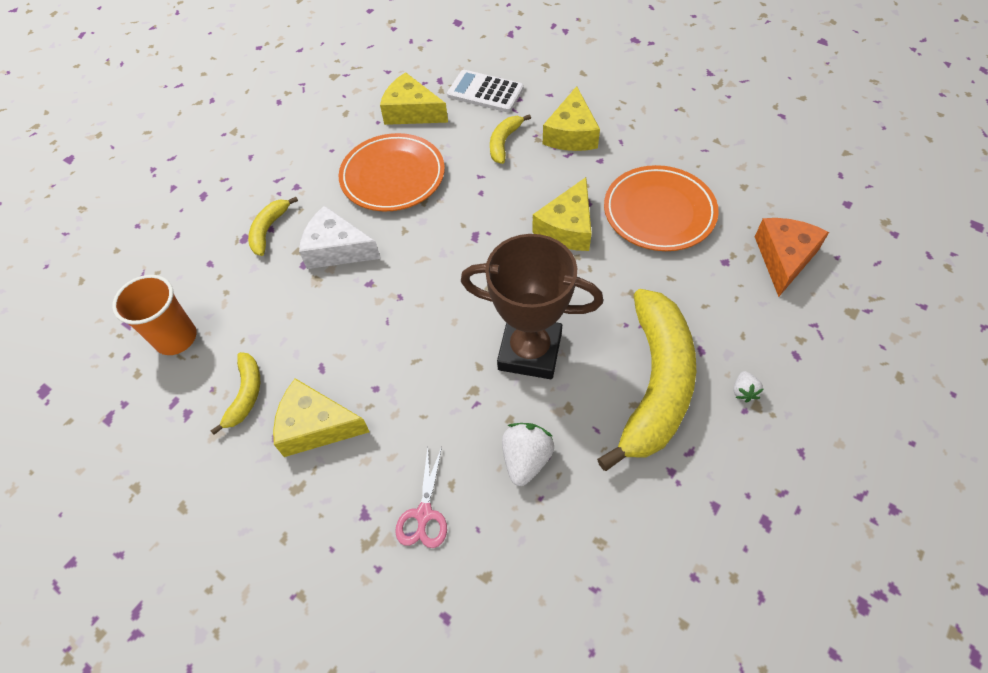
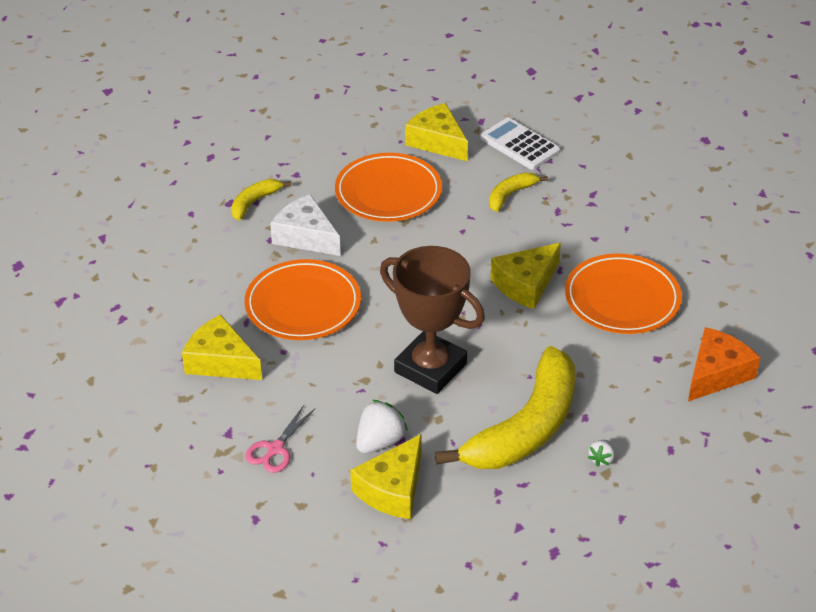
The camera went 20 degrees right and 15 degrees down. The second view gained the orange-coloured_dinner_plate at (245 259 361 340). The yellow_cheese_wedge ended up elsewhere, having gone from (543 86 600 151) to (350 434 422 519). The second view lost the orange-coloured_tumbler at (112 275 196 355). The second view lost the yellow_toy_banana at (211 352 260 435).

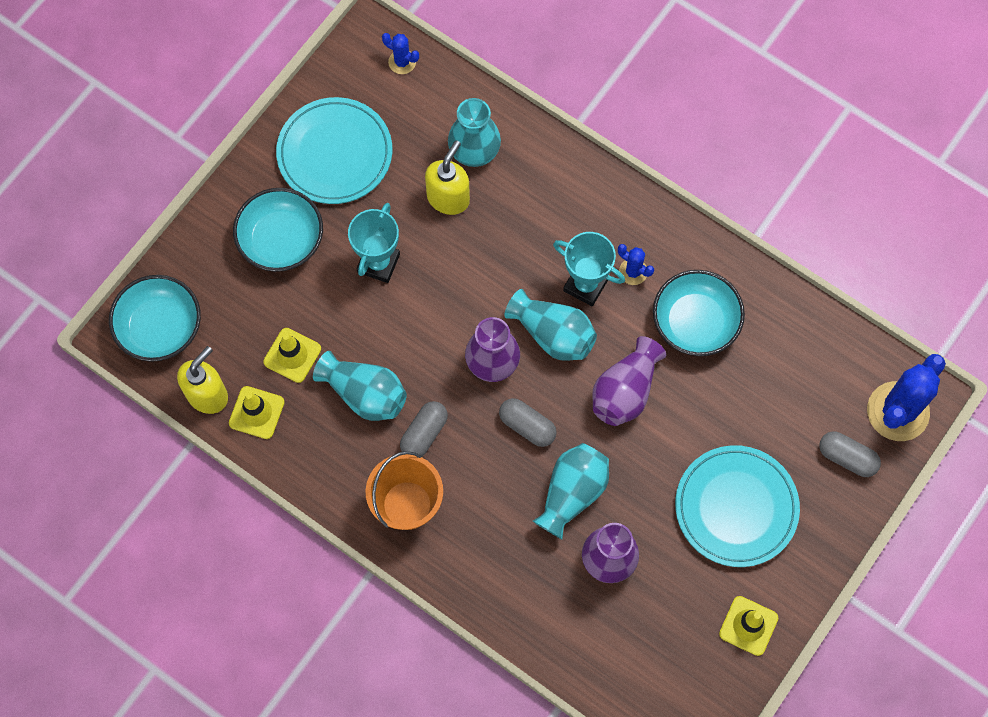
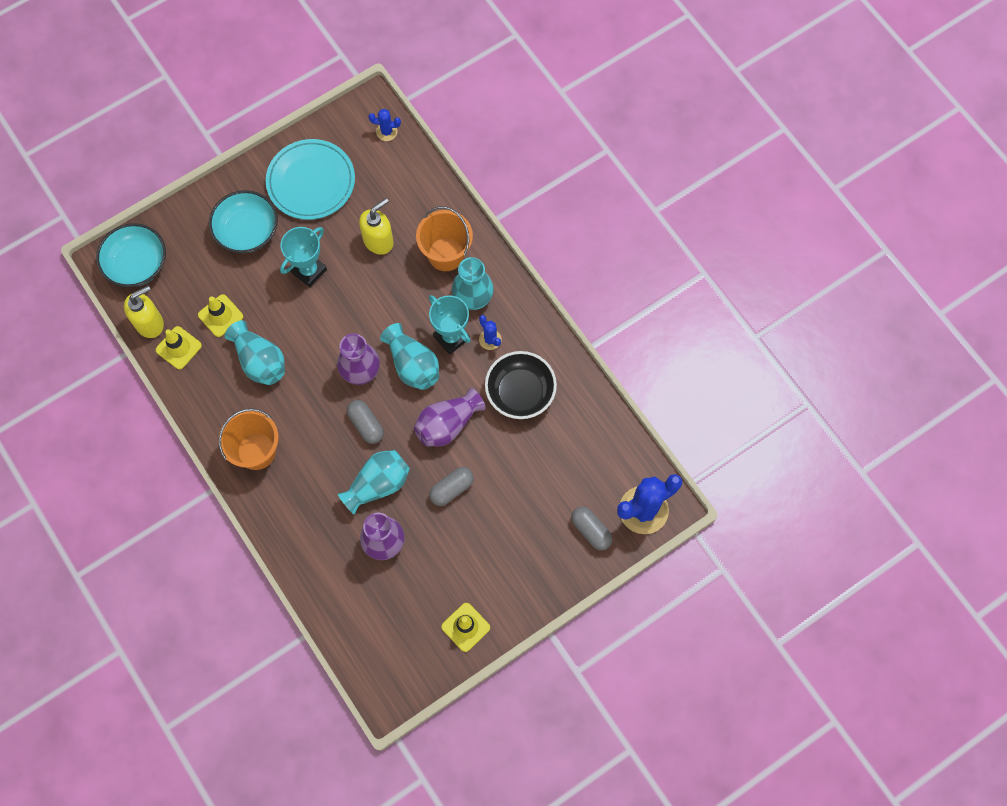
The camera went 20 degrees right and 0 degrees up. The royal_blue_prickly_plant at (382 33 419 74) ended up facing another way, 45 degrees counterclockwise from before. The second view gained the orange-coloured_pail at (416 206 473 271). The grey_capsule ended up elsewhere, having gone from (400 401 448 456) to (429 467 474 506). The aqua_vase ended up elsewhere, having gone from (448 98 501 167) to (452 257 494 310). What was the aqua_bowl at (653 270 745 356) turned into the black_bowl at (485 351 557 419). The second view lost the aqua_dinner_plate at (675 445 800 567).

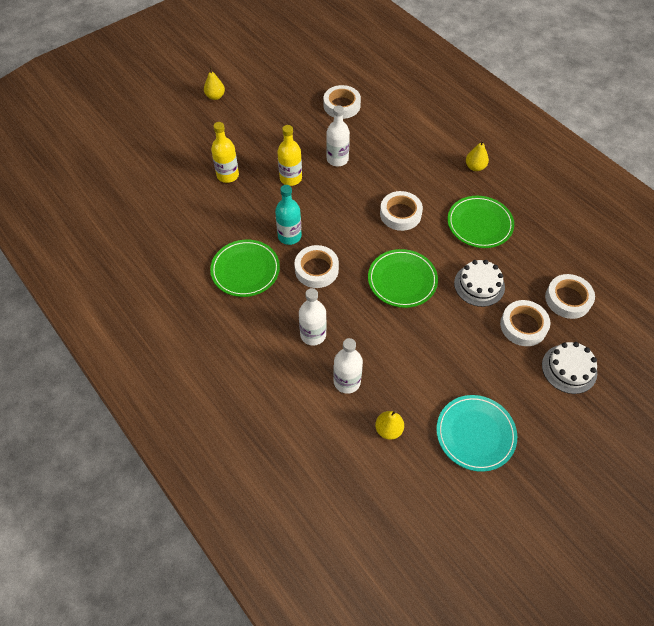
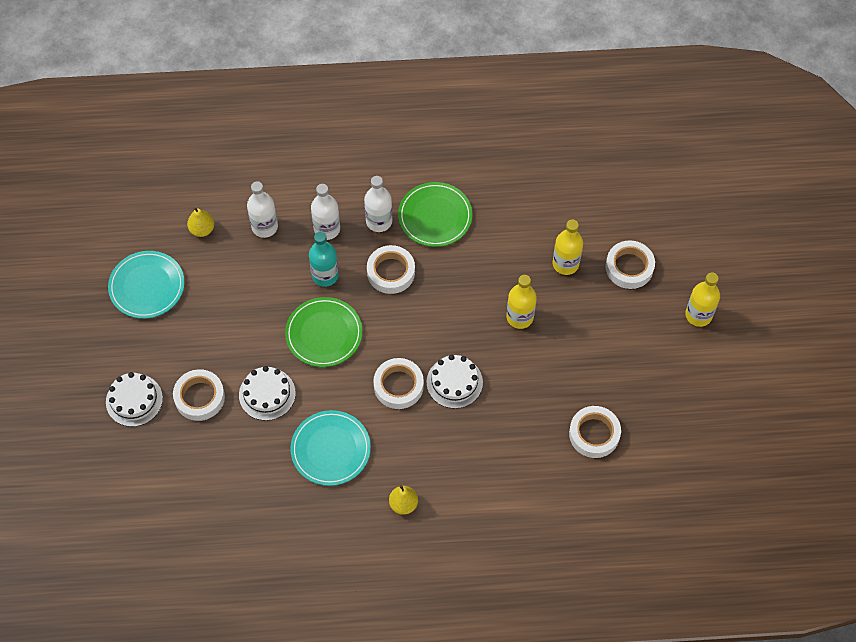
The camera went 125 degrees right and 5 degrees up. What was the leaf-green_dinner_plate at (448 196 514 248) turned into the aqua_dinner_plate at (290 410 371 486). The aqua_bottle ended up elsewhere, having gone from (275 185 302 245) to (309 231 339 287). The snow-white_bottle ended up elsewhere, having gone from (326 105 350 167) to (364 176 392 232). The second view gained the snow-white_layer_cake at (426 354 483 409). The snow-white_tape ended up elsewhere, having gone from (545 274 595 319) to (606 240 655 289). Where the yellow_pear_fruit stood at (204 66 225 100), the yellow_bottle came to stand at (685 272 720 327).

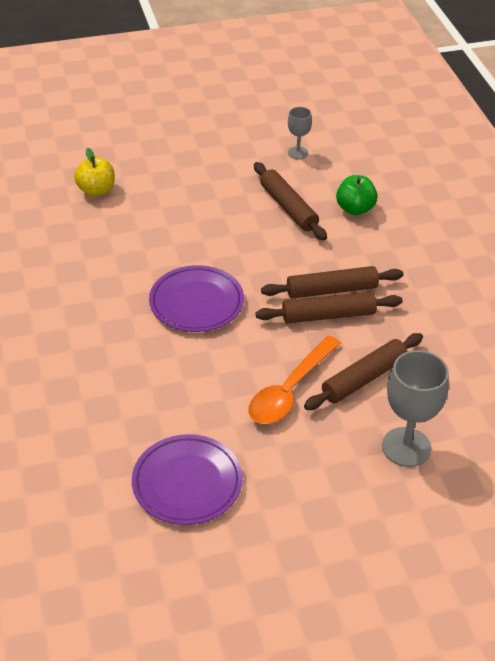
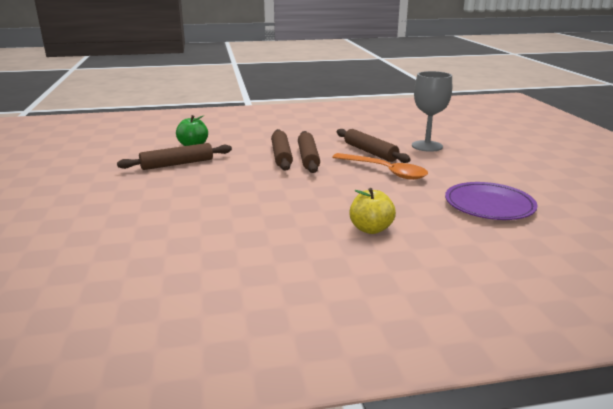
The camera went 85 degrees left and 20 degrees down. The yellow_apple_fruit ended up elsewhere, having gone from (74 148 115 197) to (349 188 396 234). The second view lost the purple_dinner_plate at (149 265 244 332). The second view lost the grey_wine_glass at (288 107 312 159).

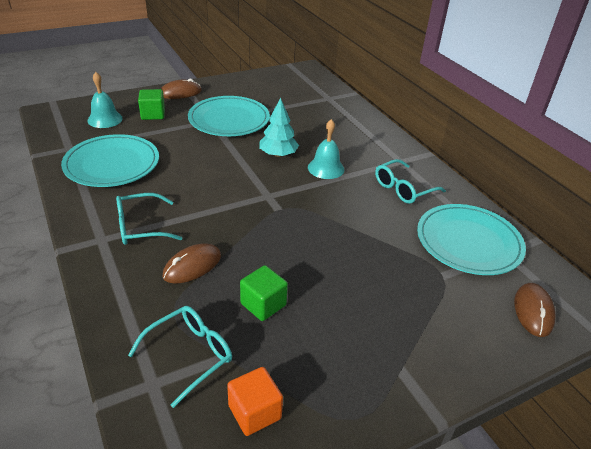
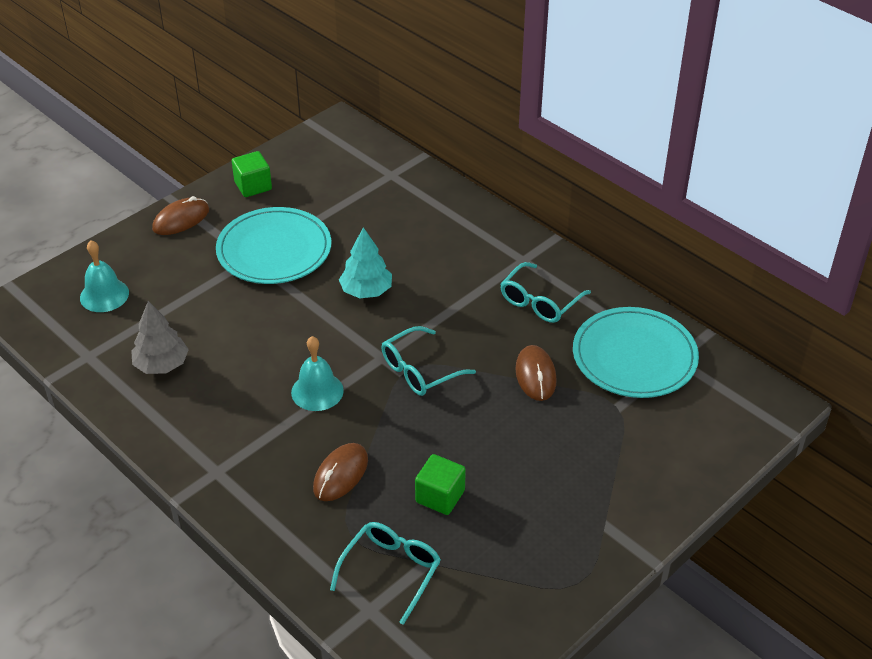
The camera went 15 degrees left and 5 degrees up. Where the aqua_dinner_plate stood at (61 134 159 187), the grey_toy_tree came to stand at (131 301 189 374). The leaf-green_block ended up elsewhere, having gone from (138 89 165 120) to (232 151 272 197). The aqua_hand_bell ended up elsewhere, having gone from (308 119 344 179) to (291 336 344 411). The aqua_eyeglasses ended up elsewhere, having gone from (116 193 182 245) to (381 326 476 396). The dark_brown_PC_mouse ended up elsewhere, having gone from (514 283 556 337) to (516 345 557 401). The second view lost the orange-coloured_block at (227 367 283 436).

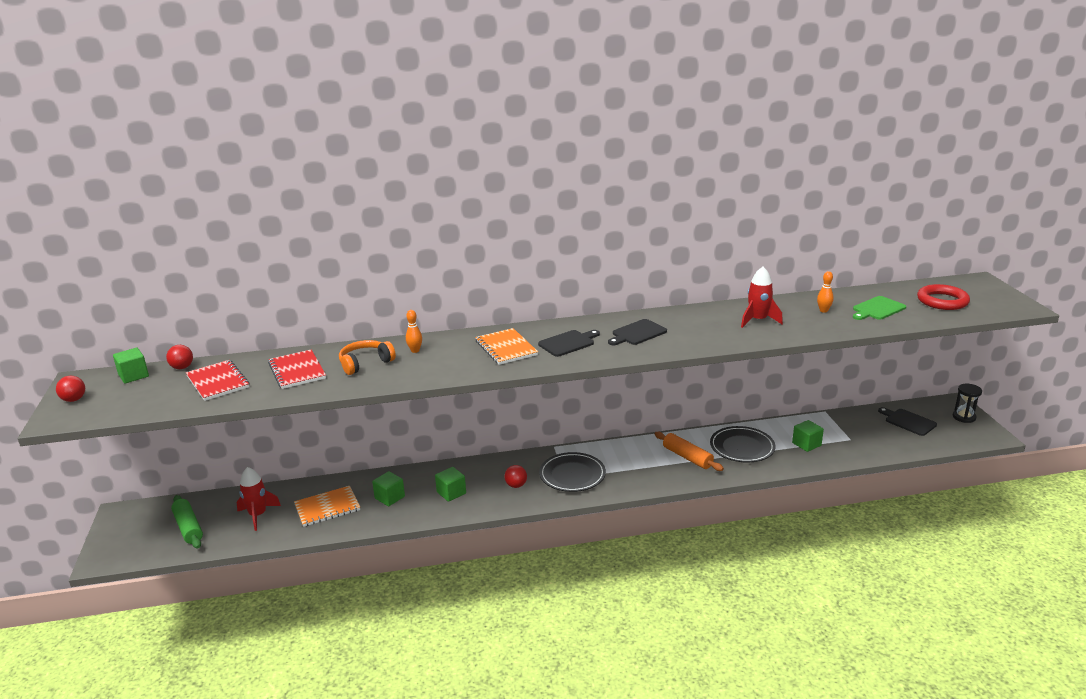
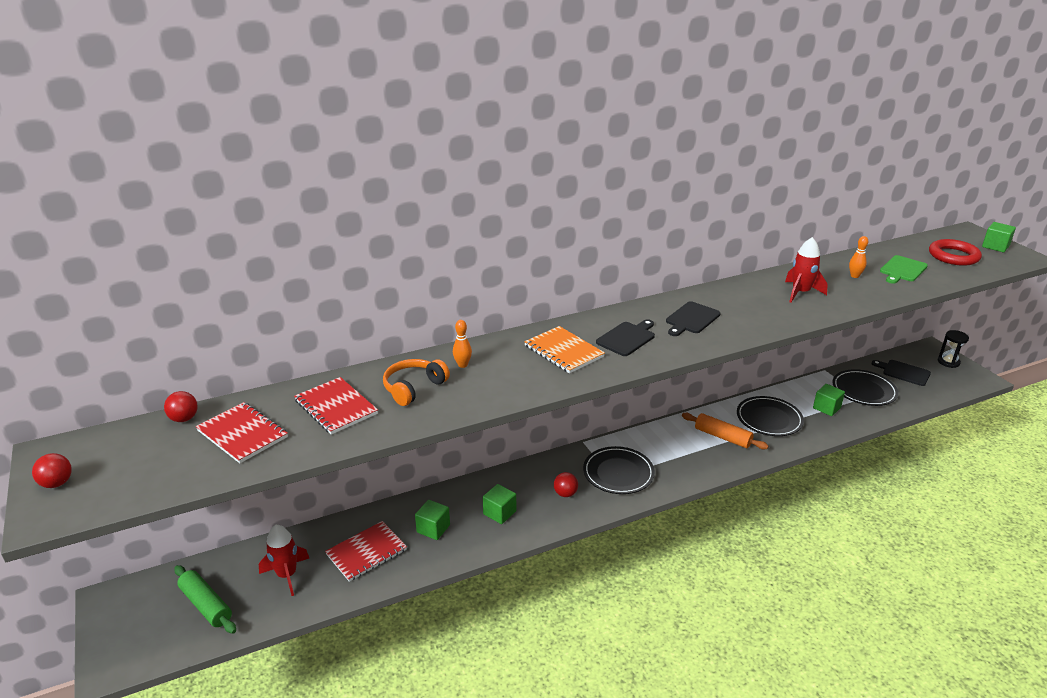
The camera went 15 degrees left and 5 degrees up. What was the orange-coloured_exercise_book at (294 486 360 527) turned into the scarlet_exercise_book at (325 521 407 582). The second view gained the black_dinner_plate at (832 369 898 406). The leaf-green_block ended up elsewhere, having gone from (113 348 149 383) to (982 222 1016 252).

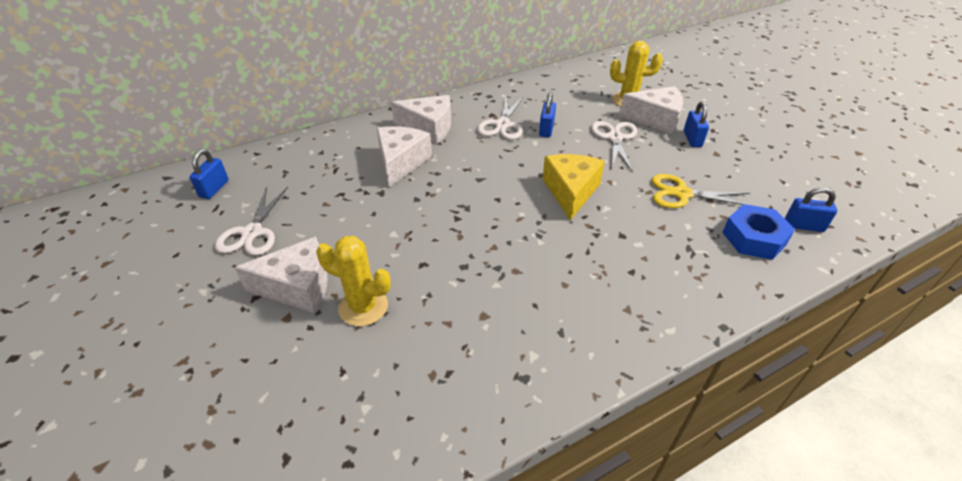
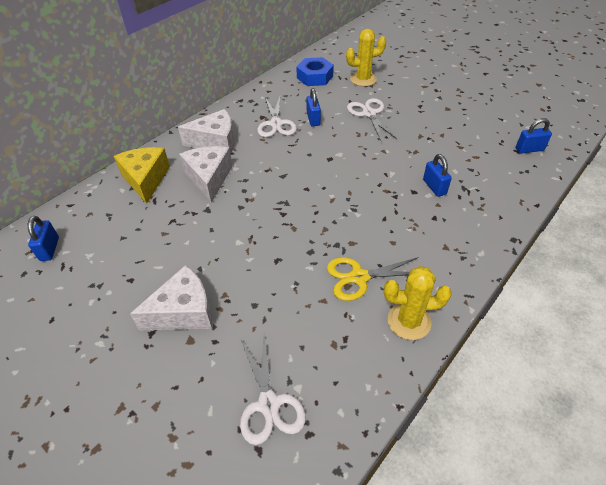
The camera went 20 degrees left and 5 degrees up. The yellow_cheese_wedge ended up elsewhere, having gone from (543 154 605 220) to (114 147 170 204). The snow-white_scissors ended up elsewhere, having gone from (215 187 288 255) to (240 334 306 445). The royal_blue_nut ended up elsewhere, having gone from (722 204 795 260) to (296 57 334 86). The yellow_scissors ended up elsewhere, having gone from (652 174 749 208) to (327 257 419 301). The yellow_prickly_plant ended up elsewhere, having gone from (316 236 391 326) to (384 266 452 340). The royal_blue_padlock ended up elsewhere, having gone from (684 102 709 147) to (423 154 452 197). The second view lost the snow-white_cheese_wedge at (619 86 683 134).

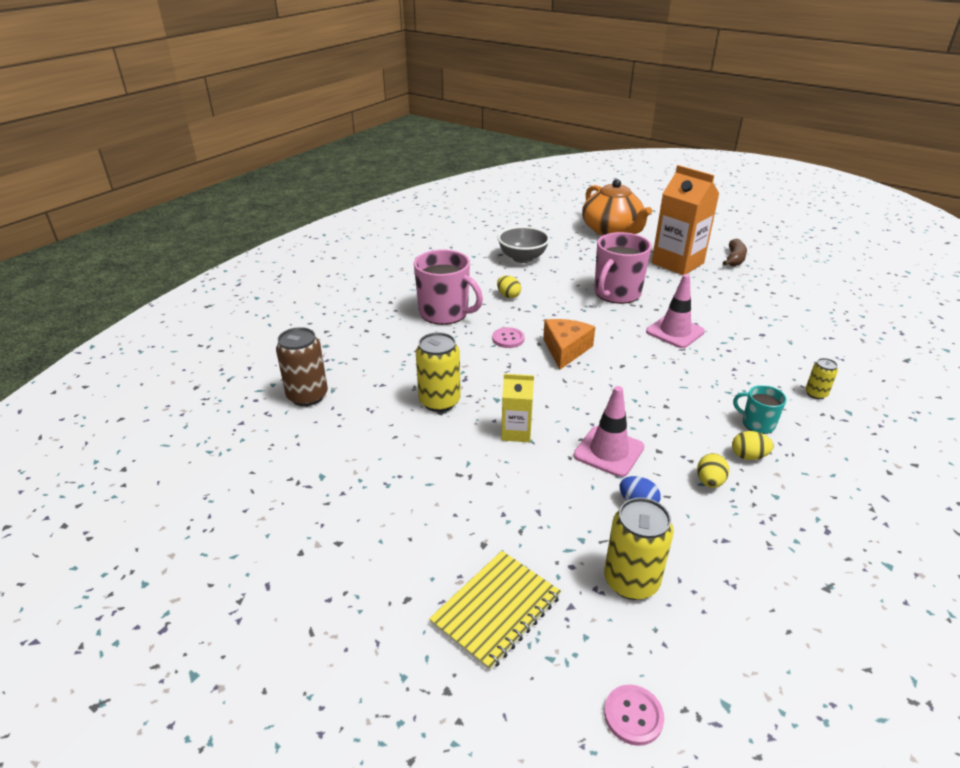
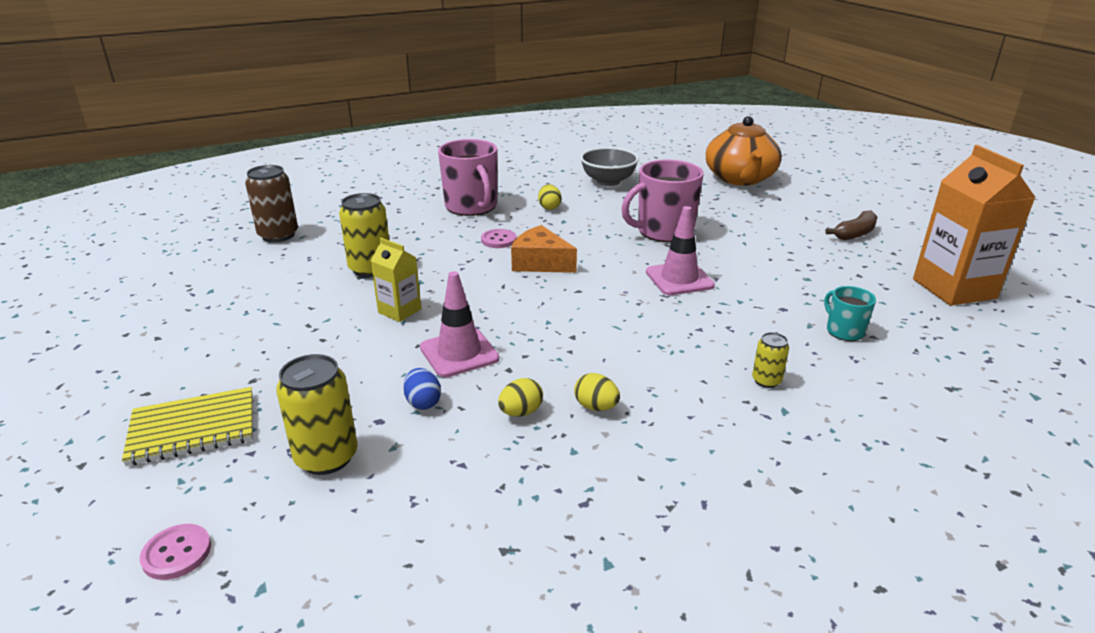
The camera went 30 degrees right and 5 degrees down. The orange-coloured_cheese_wedge at (543 319 595 370) ended up facing another way, 105 degrees counterclockwise from before. The aqua_tea_mug ended up elsewhere, having gone from (733 385 787 434) to (824 286 876 341). The orange-coloured_milk_carton ended up elsewhere, having gone from (651 165 719 275) to (913 145 1036 306).

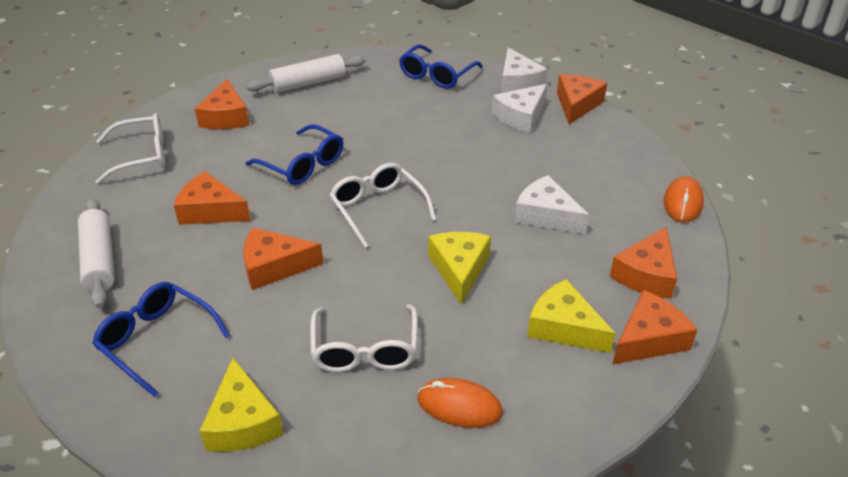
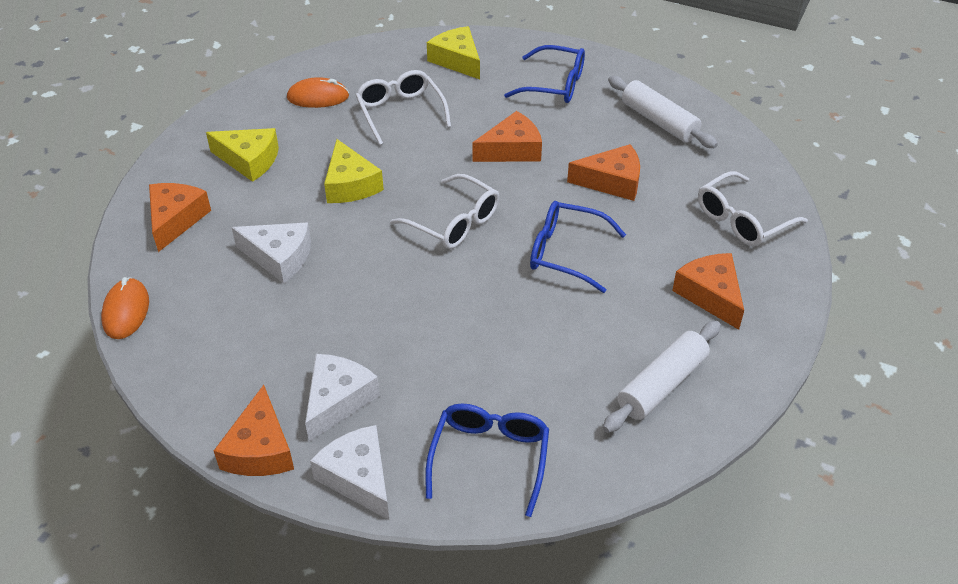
The camera went 160 degrees right and 5 degrees up. The second view lost the orange-coloured_cheese_wedge at (612 290 697 365).

